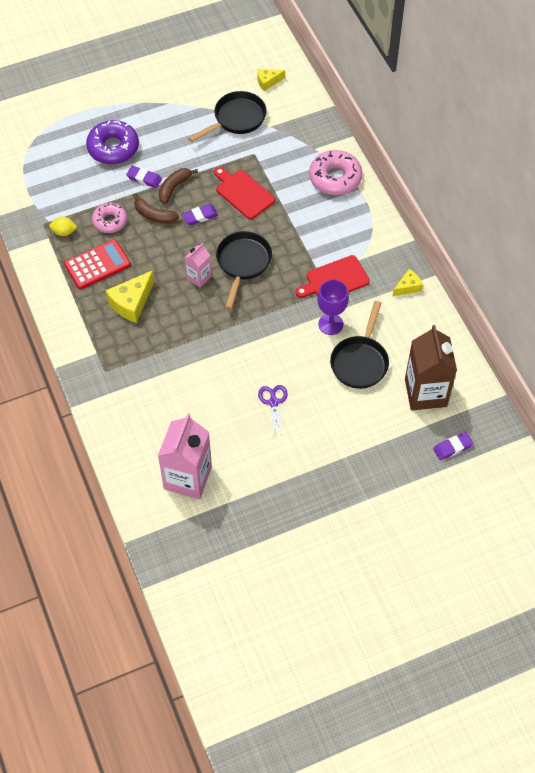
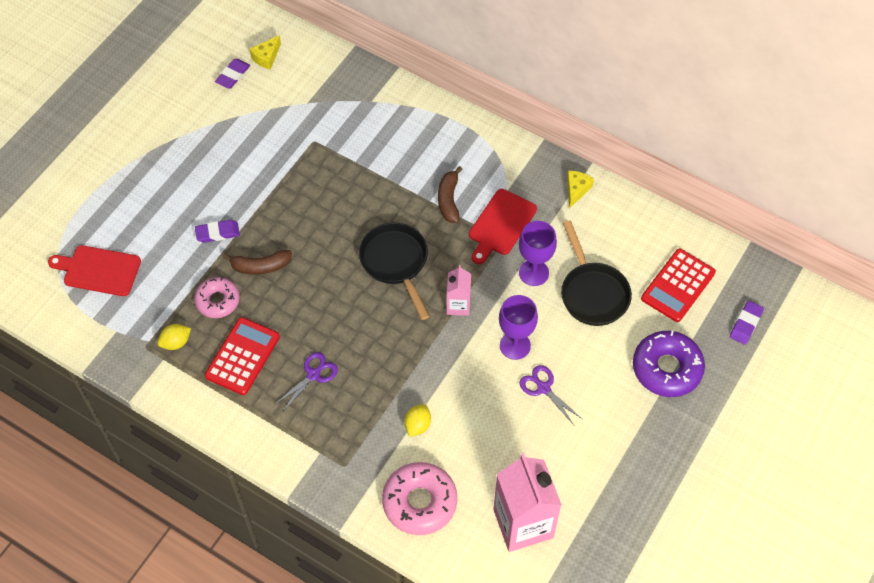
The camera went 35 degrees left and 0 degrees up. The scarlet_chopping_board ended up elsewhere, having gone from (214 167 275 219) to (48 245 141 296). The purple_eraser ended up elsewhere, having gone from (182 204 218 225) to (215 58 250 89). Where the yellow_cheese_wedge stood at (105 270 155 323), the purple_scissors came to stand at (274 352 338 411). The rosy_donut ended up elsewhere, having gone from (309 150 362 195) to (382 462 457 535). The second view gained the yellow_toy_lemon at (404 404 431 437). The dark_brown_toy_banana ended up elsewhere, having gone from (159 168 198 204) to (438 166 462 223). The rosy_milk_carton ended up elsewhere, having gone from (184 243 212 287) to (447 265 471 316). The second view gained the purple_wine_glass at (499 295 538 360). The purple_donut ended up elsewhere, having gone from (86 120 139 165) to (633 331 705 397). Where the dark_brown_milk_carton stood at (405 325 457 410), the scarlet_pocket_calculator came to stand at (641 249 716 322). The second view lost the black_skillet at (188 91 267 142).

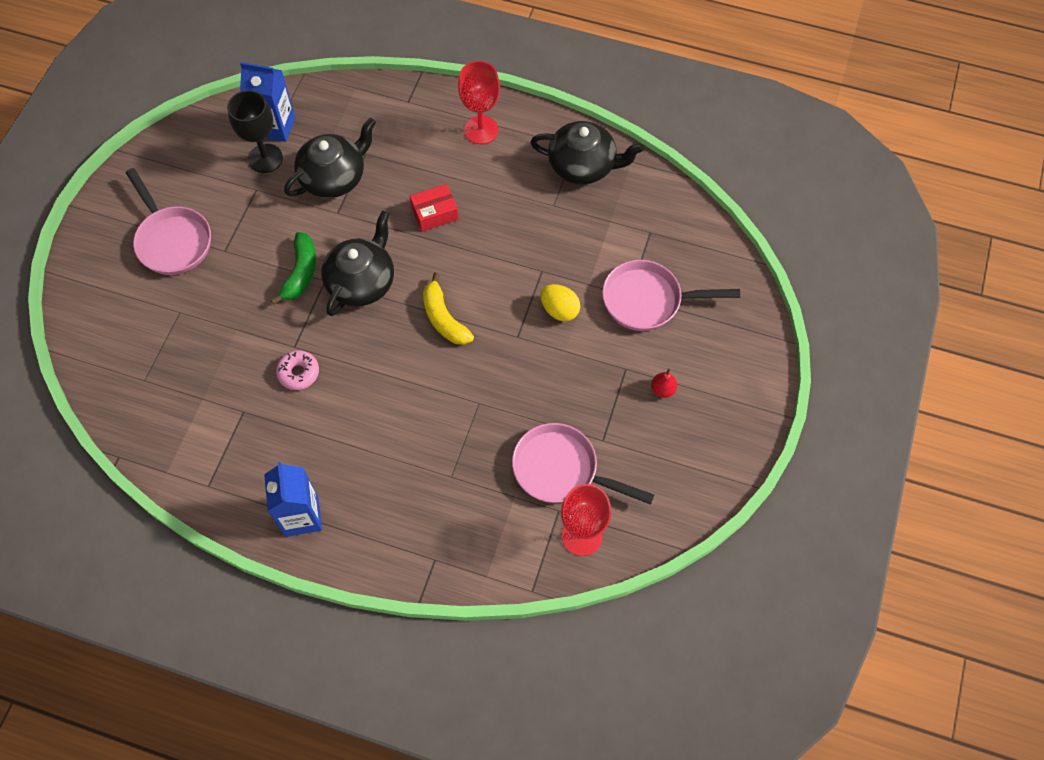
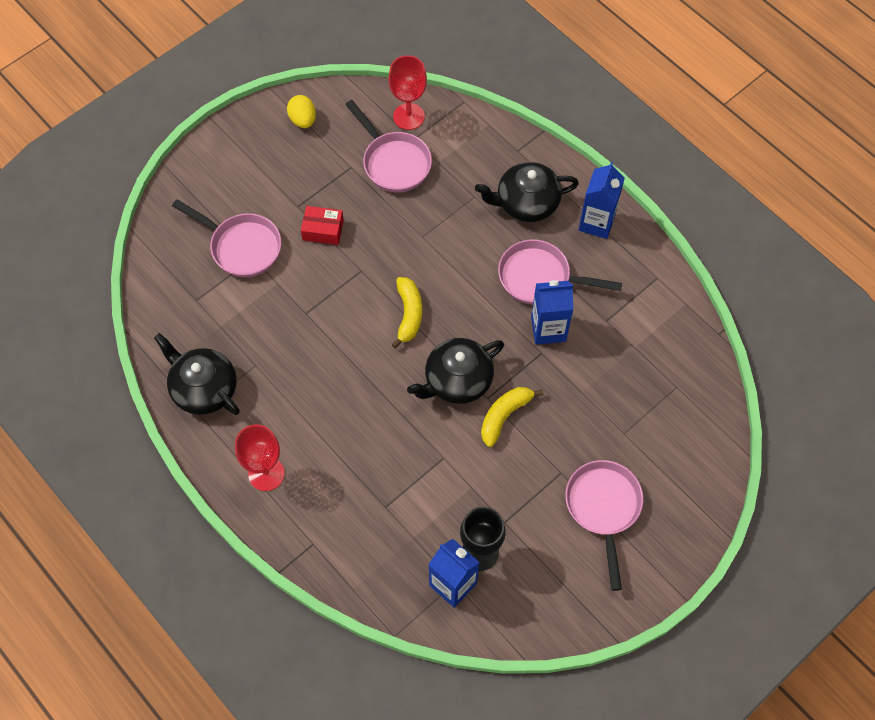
The camera went 150 degrees left and 0 degrees up. The yellow_toy_egg ended up elsewhere, having gone from (540 284 580 321) to (287 95 316 128). The scarlet_package ended up elsewhere, having gone from (410 184 459 232) to (301 206 344 245). The black_teapot ended up elsewhere, having gone from (284 118 376 198) to (475 162 579 222). What was the leaf-green_toy_banana at (271 232 316 304) turned into the yellow_toy_banana at (481 387 543 447). The second view gained the rosy_skillet at (498 240 622 304). Where the rosy_donut stood at (276 350 319 390), the royal_blue_milk_carton came to stand at (531 280 573 345). The second view lost the scarlet_pear_fruit at (651 368 677 398).

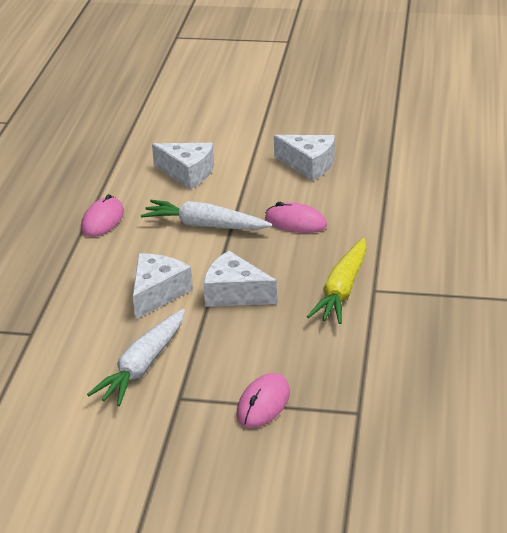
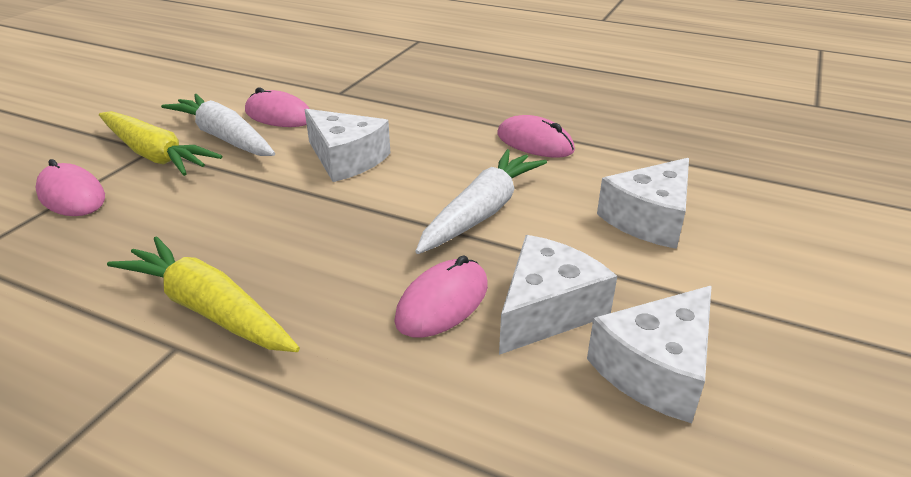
The camera went 105 degrees right and 0 degrees up. The second view gained the yellow_carrot at (99 111 222 176). The second view gained the rosy_PC_mouse at (245 87 310 127). The snow-white_cheese_wedge ended up elsewhere, having gone from (204 251 277 307) to (499 235 617 355).

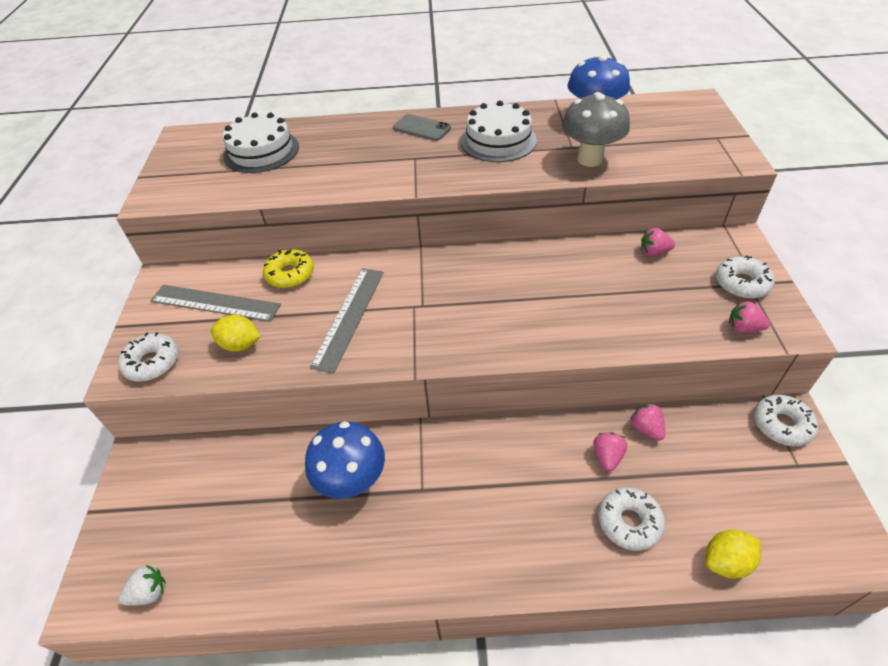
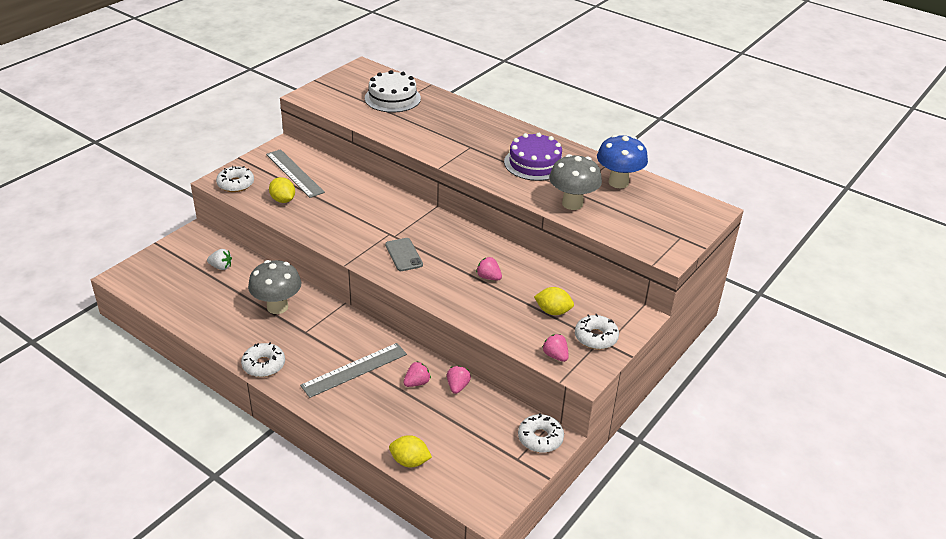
The camera went 35 degrees right and 10 degrees down. The snow-white_toy_strawberry ended up elsewhere, having gone from (119 565 166 606) to (207 249 232 270). The snow-white_donut ended up elsewhere, having gone from (598 487 665 551) to (241 342 285 377). What was the royal_blue_toadstool at (305 421 385 499) turned into the grey_toadstool at (248 260 301 314). The grey_measuring_stick ended up elsewhere, having gone from (310 268 384 373) to (300 343 407 398). The grey_smartphone ended up elsewhere, having gone from (393 114 451 141) to (385 238 423 271). The rosy_toy_strawberry ended up elsewhere, having gone from (641 228 675 256) to (476 257 502 280). What was the snow-white_layer_cake at (461 101 537 162) turned into the purple_layer_cake at (504 133 563 181). The second view gained the yellow_toy_lemon at (534 287 574 315). The second view lost the yellow_donut at (263 249 314 288).

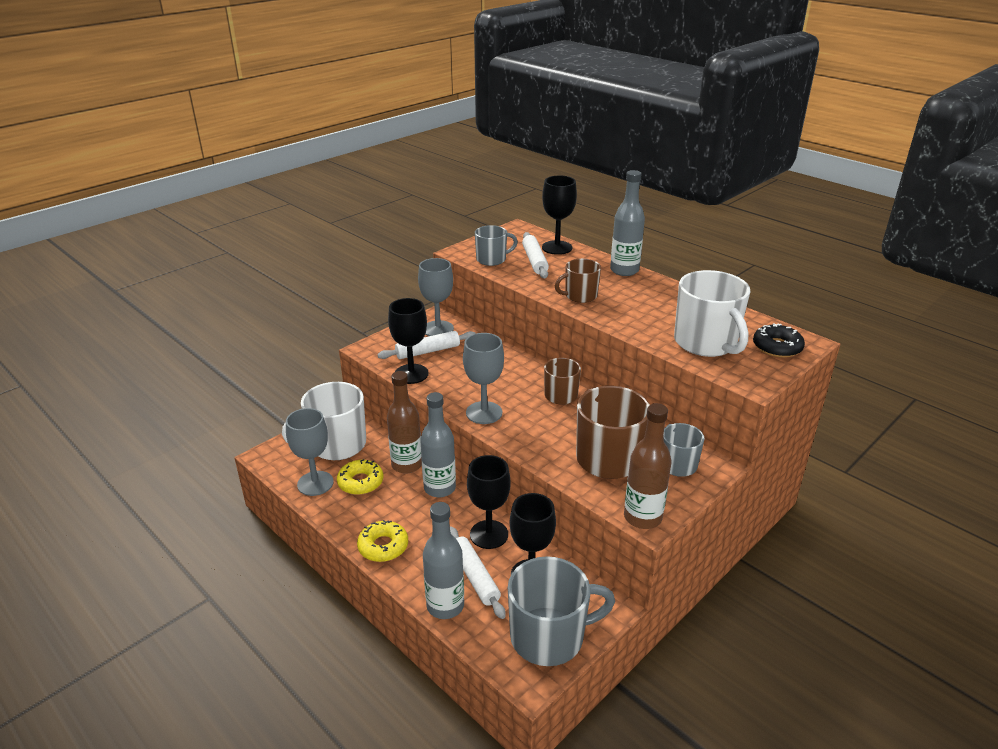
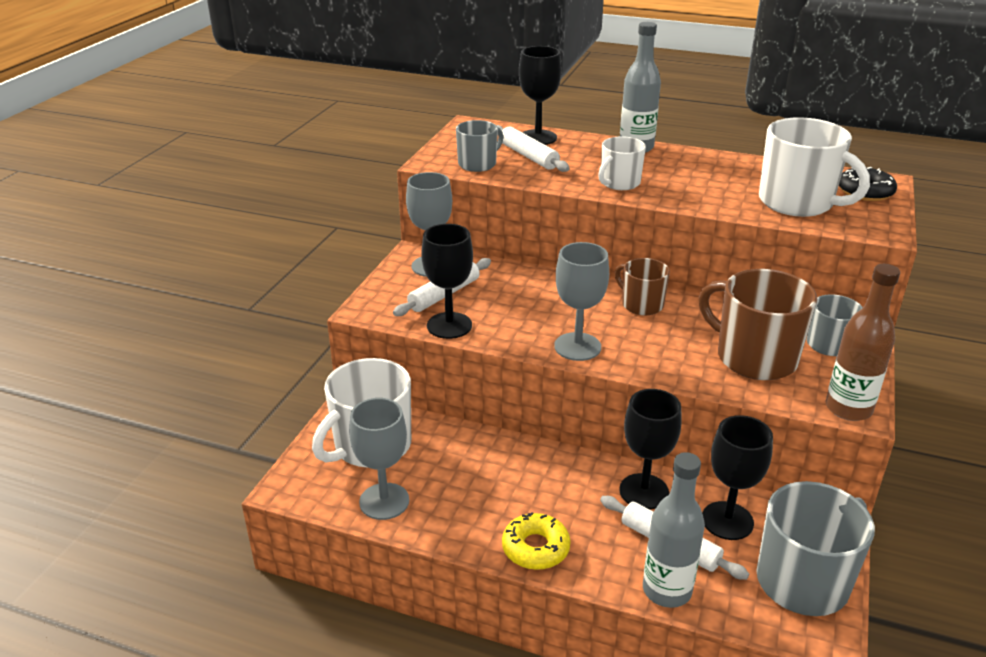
The camera went 25 degrees left and 0 degrees up. What was the dark_brown_tea_mug at (555 259 601 303) turned into the snow-white_tea_mug at (598 136 646 190). The second view lost the yellow_donut at (337 459 384 495). The second view lost the dark_brown_bottle at (387 371 422 474). The second view lost the grey_bottle at (420 392 456 497).

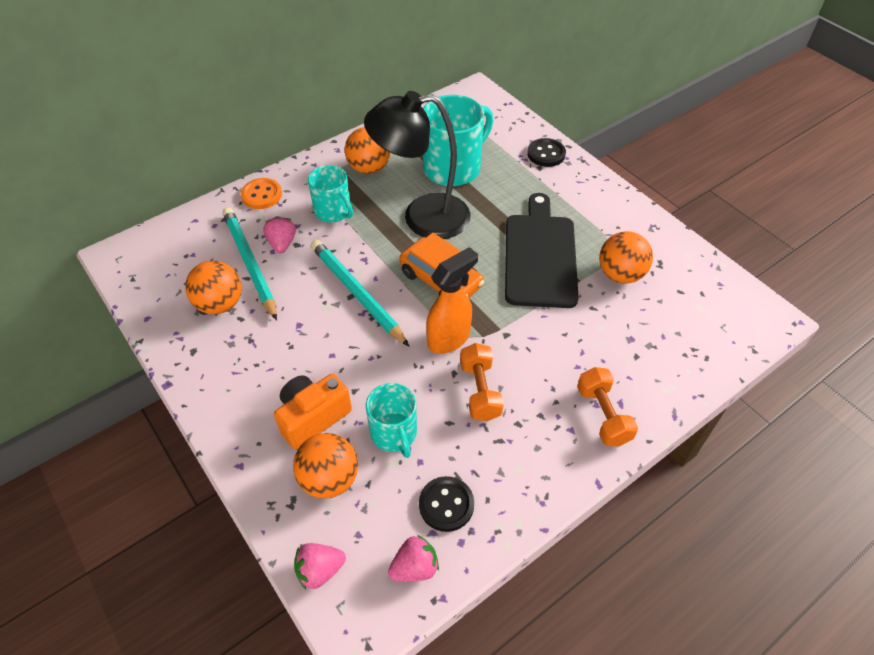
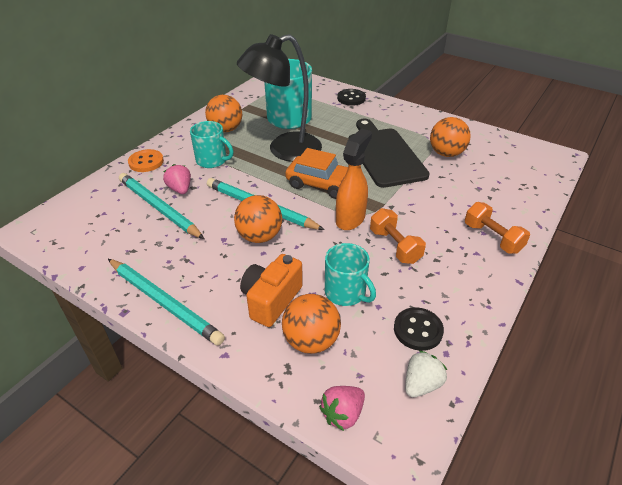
The camera went 20 degrees left and 10 degrees down. The second view gained the aqua_lead_pencil at (108 259 225 346). The orange-coloured_sphere ended up elsewhere, having gone from (185 261 242 314) to (234 195 282 243). What was the rosy_toy_strawberry at (388 535 439 582) turned into the snow-white_toy_strawberry at (405 351 447 397).

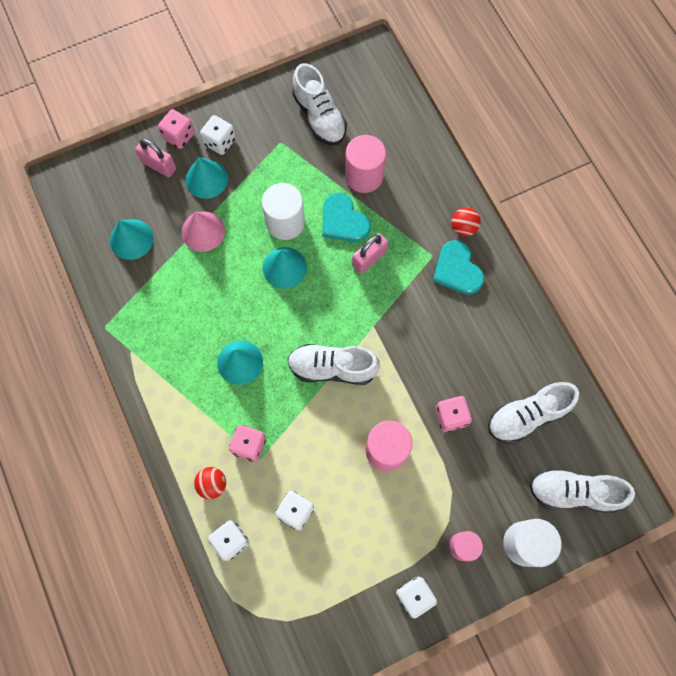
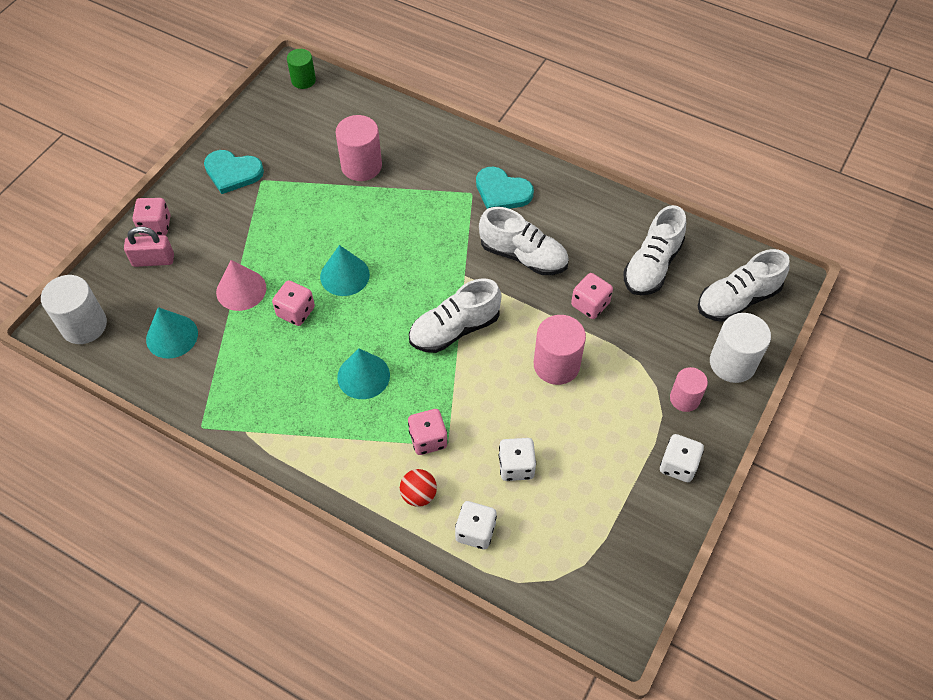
The camera went 35 degrees left and 15 degrees down. The snow-white_solid_cylinder ended up elsewhere, having gone from (262 183 305 240) to (41 275 107 344). The aqua_heart_shape ended up elsewhere, having gone from (322 193 371 242) to (204 150 264 194). The second view gained the rosy_dice at (272 280 315 326). The second view gained the leaf-green_solid_cylinder at (287 49 316 89). The snow-white_sneaker ended up elsewhere, having gone from (292 63 347 145) to (479 207 569 275). The second view lost the aqua_cone at (185 157 228 199). The second view lost the snow-white_dice at (200 115 236 155). The second view lost the rosy_padlock at (352 233 388 274). The second view lost the scarlet_sphere at (451 207 481 237).

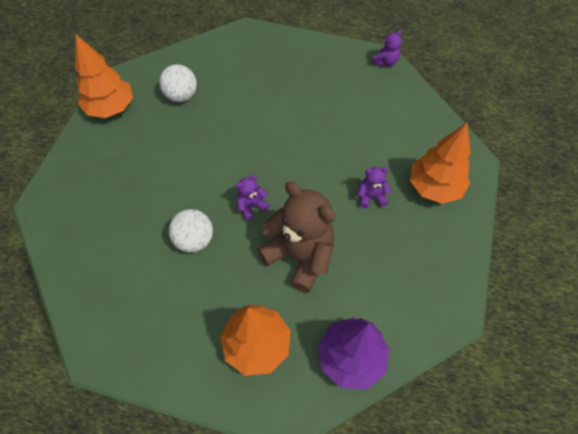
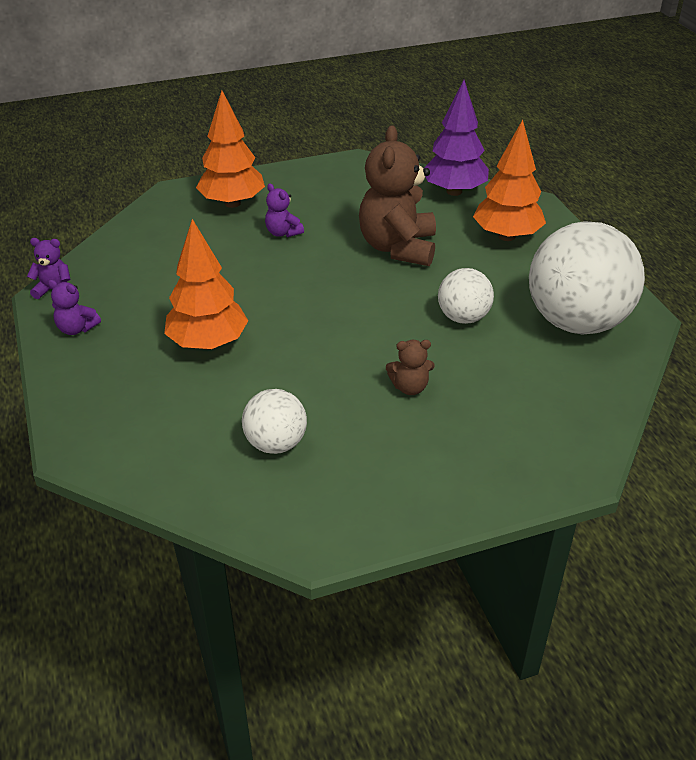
The camera went 125 degrees left and 20 degrees down. The purple_stuffed_bear ended up elsewhere, having gone from (236 175 270 221) to (48 280 101 335). The orange-coloured_toy_tree ended up elsewhere, having gone from (75 35 133 118) to (164 219 248 350). The second view gained the dark_brown_stuffed_bear at (386 340 435 395). The second view gained the snow-white_sphere at (529 221 645 334).

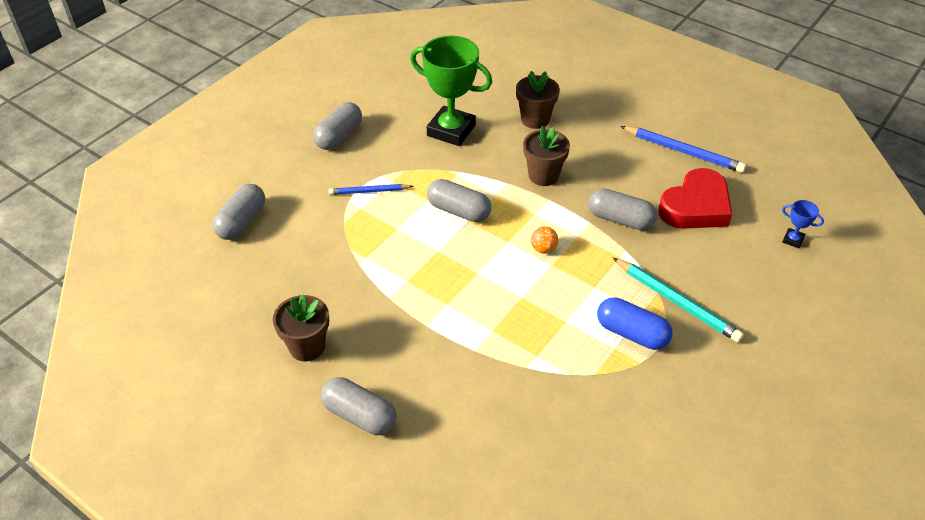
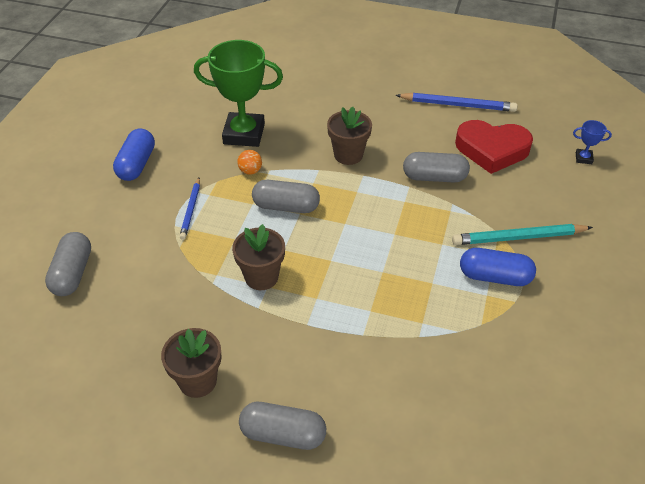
The camera went 20 degrees left and 0 degrees up. What was the grey_capsule at (313 102 362 150) turned into the royal_blue_capsule at (113 129 155 181). The royal_blue_lead_pencil at (329 184 414 195) ended up facing another way, 60 degrees counterclockwise from before. The dark_brown_plant_pot ended up elsewhere, having gone from (516 71 560 129) to (232 224 285 290). The orange-coloured_sphere ended up elsewhere, having gone from (531 226 558 254) to (237 150 262 175). The aqua_lead_pencil at (613 258 744 342) ended up facing another way, 150 degrees clockwise from before. The scarlet_heart_shape at (658 168 732 229) ended up facing another way, 75 degrees clockwise from before.

